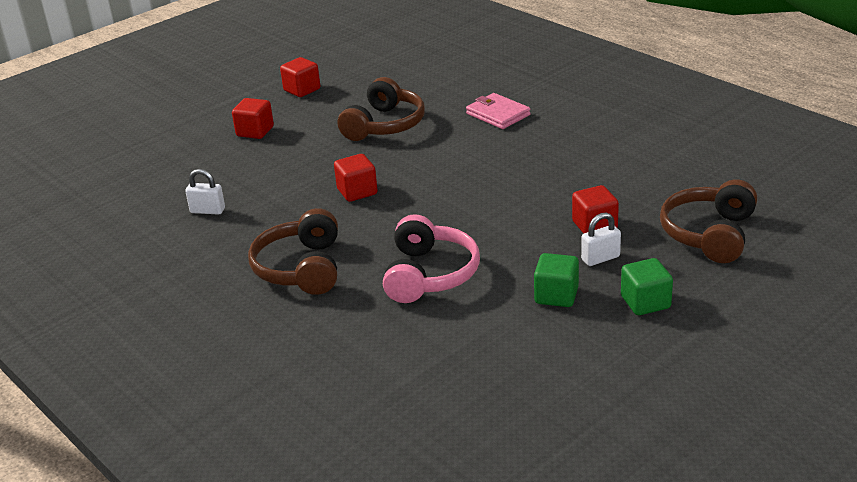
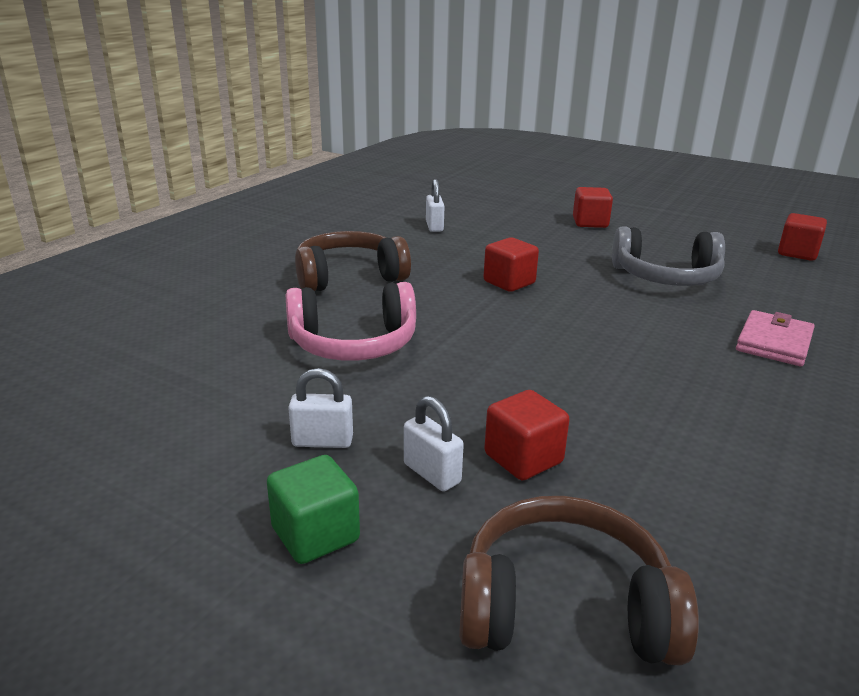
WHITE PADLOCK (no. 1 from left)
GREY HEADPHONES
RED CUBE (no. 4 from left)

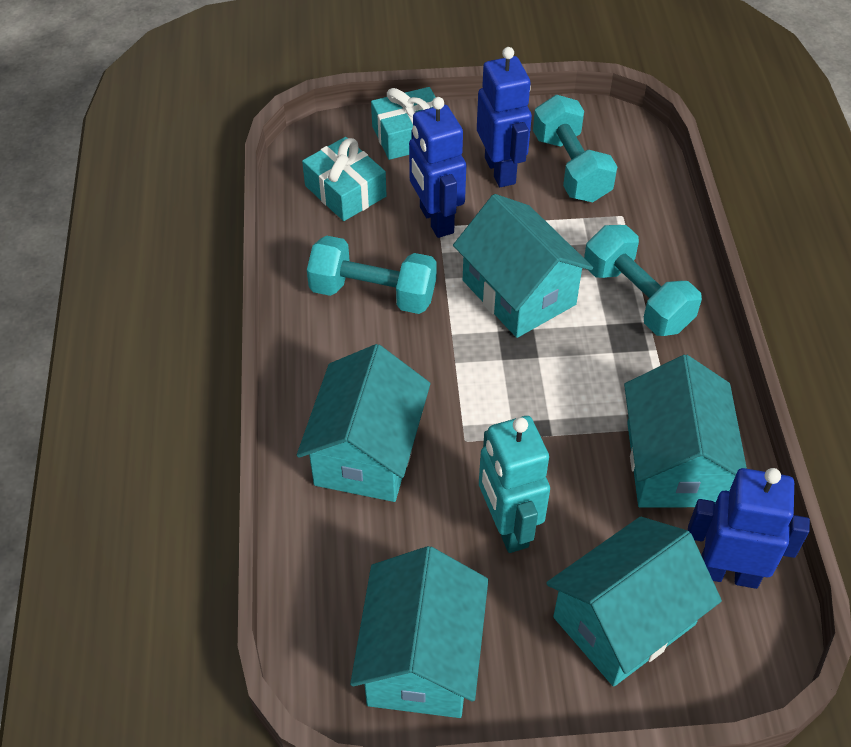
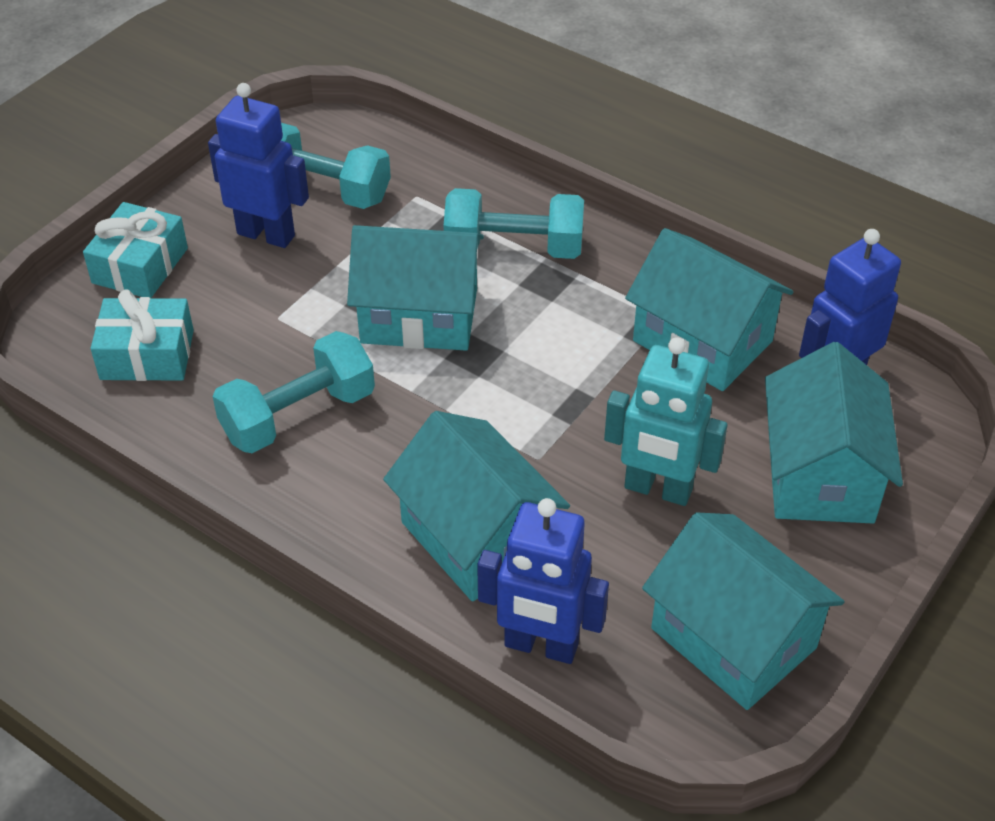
BLUE ROBOT (no. 2 from left)

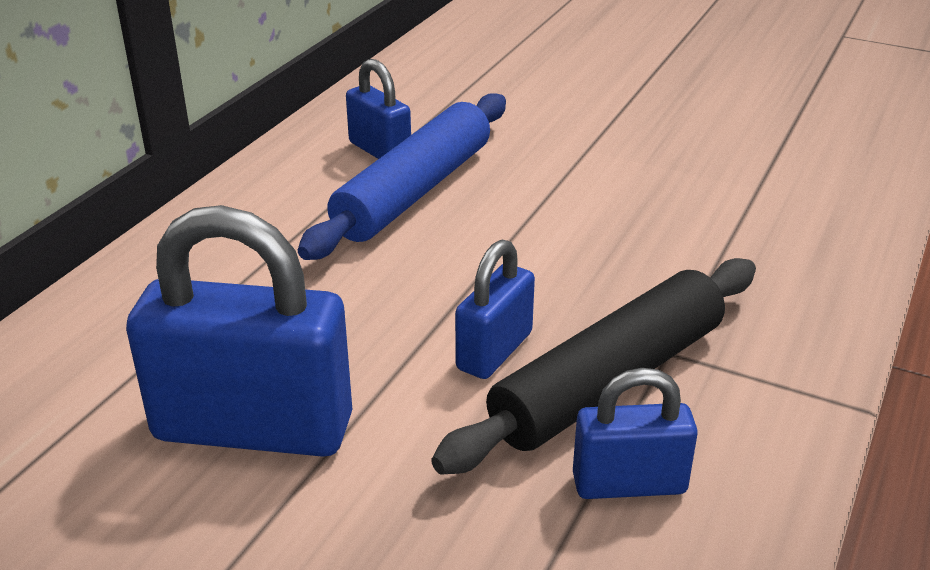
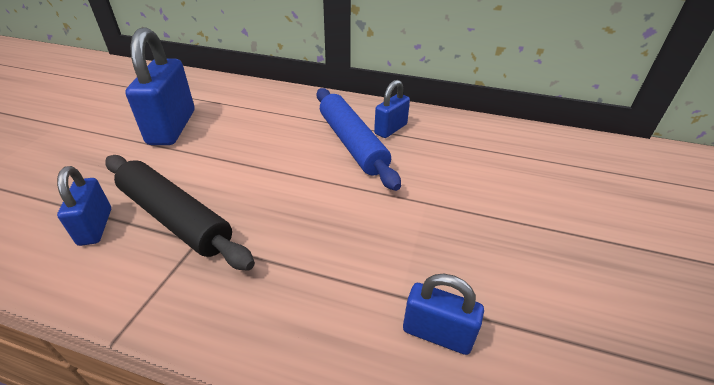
BLUE ROLLING PIN
BLUE PADLOCK (no. 4 from left)

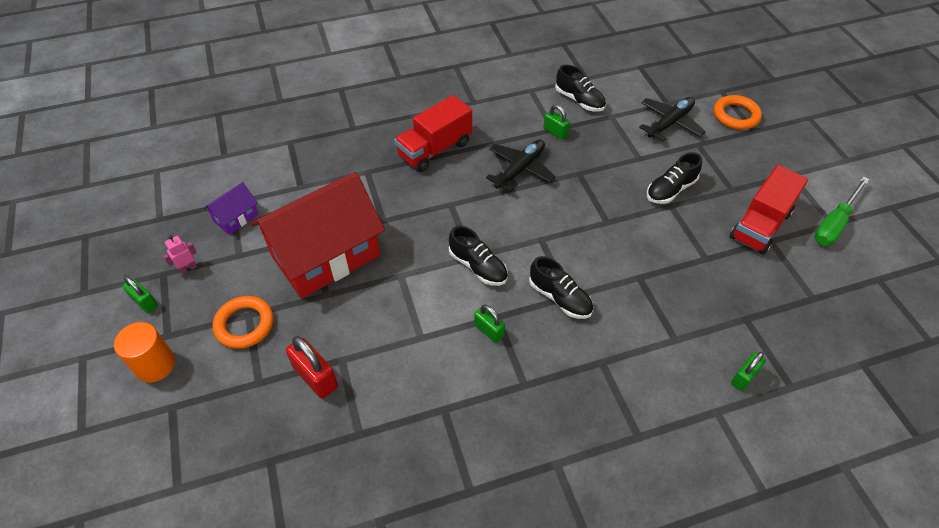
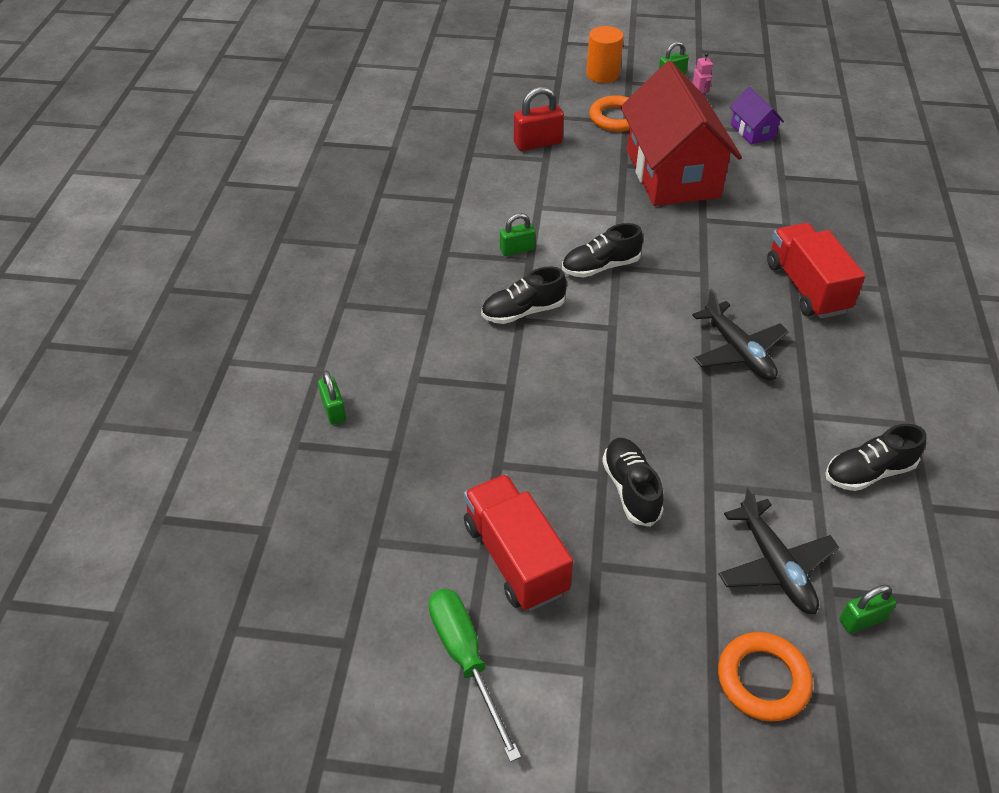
GREEN PADLOCK (no. 4 from left)

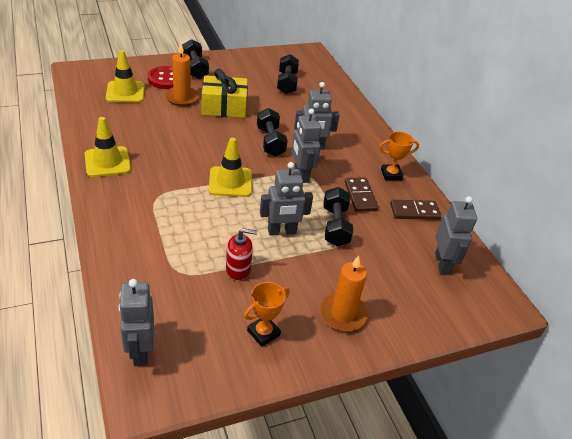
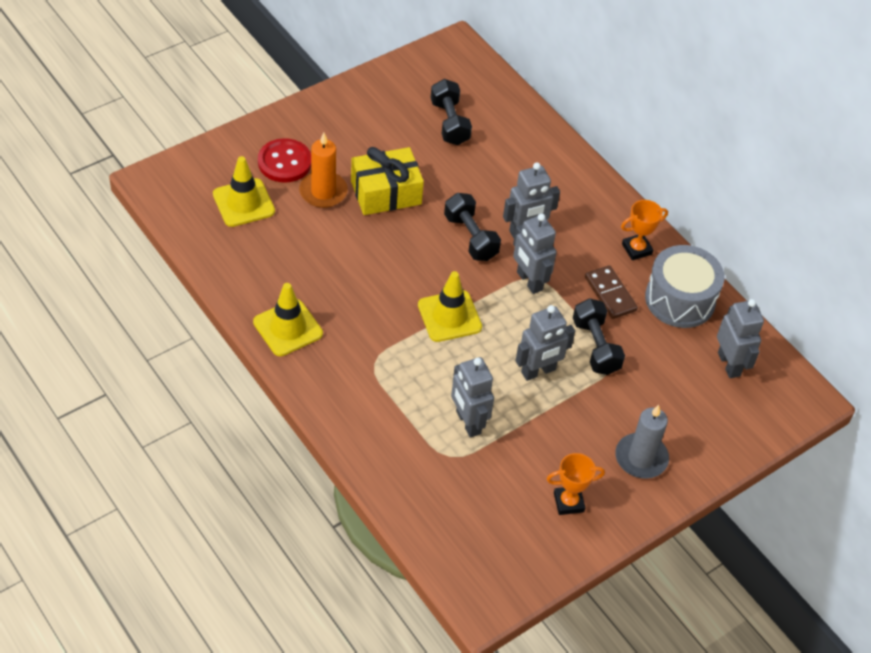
GREY ROBOT (no. 1 from left)
ORANGE TROPHY (no. 1 from left)
GREY CANDLE
GREY DRUM
BLACK DUMBBELL (no. 1 from left in the first image)
RED SOAP DISPENSER

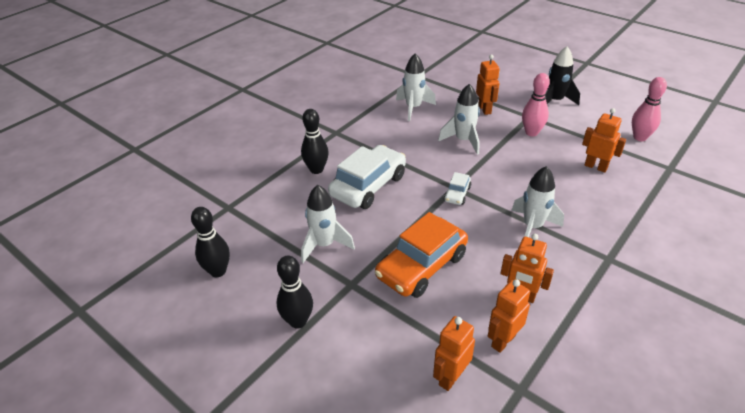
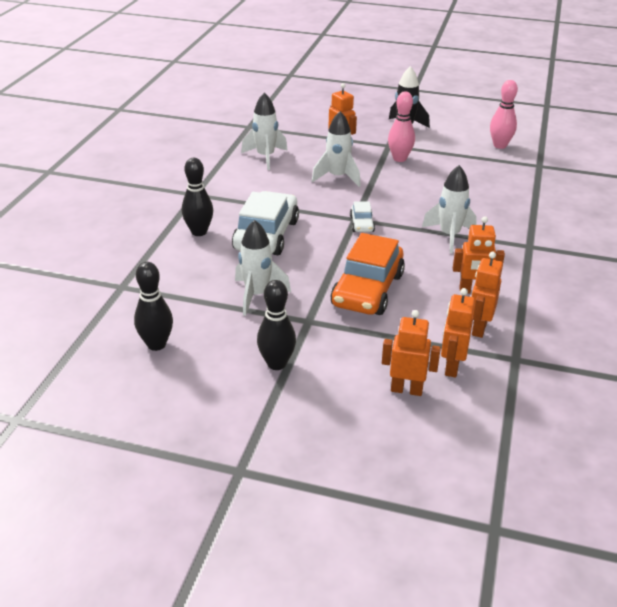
ORANGE ROBOT (no. 2 from left)

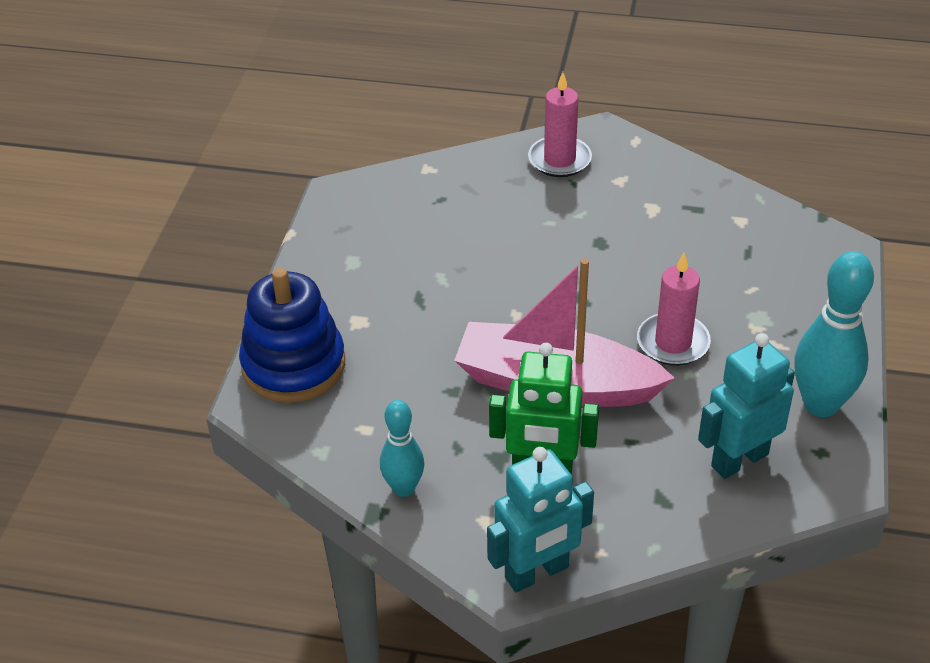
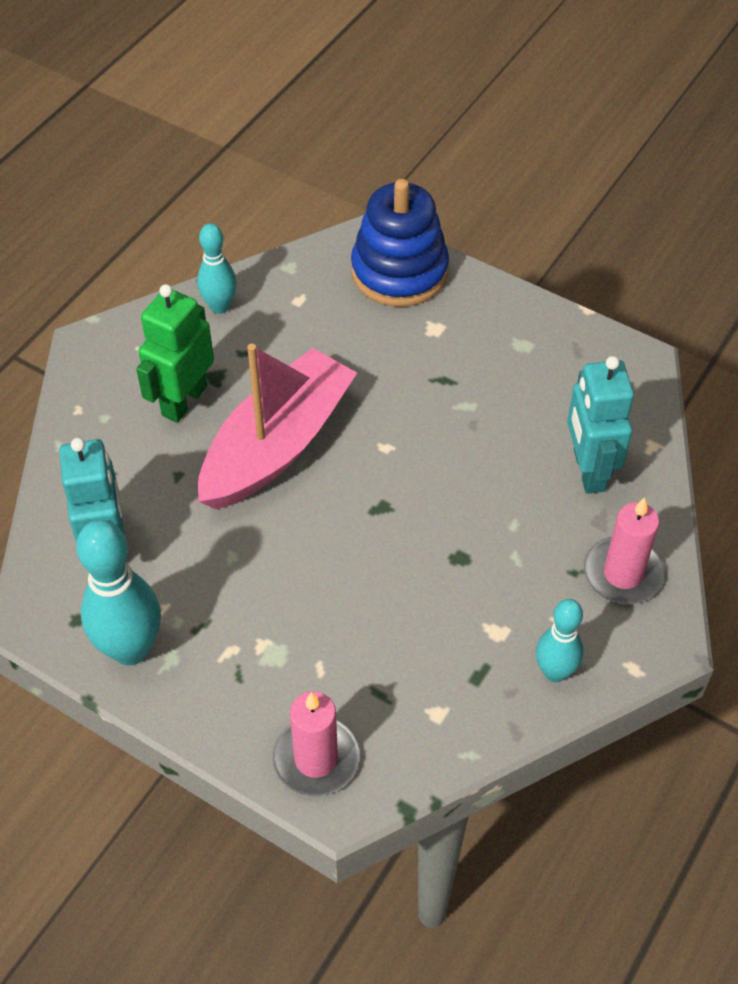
PINK CANDLE (no. 1 from left)
TURQUOISE BOWLING PIN (no. 3 from left)
TURQUOISE ROBOT (no. 2 from left)

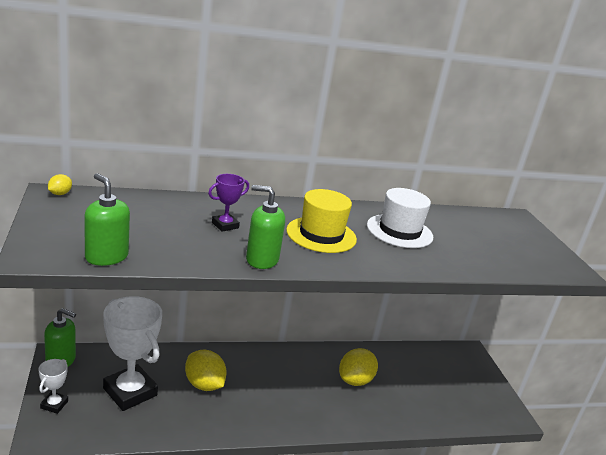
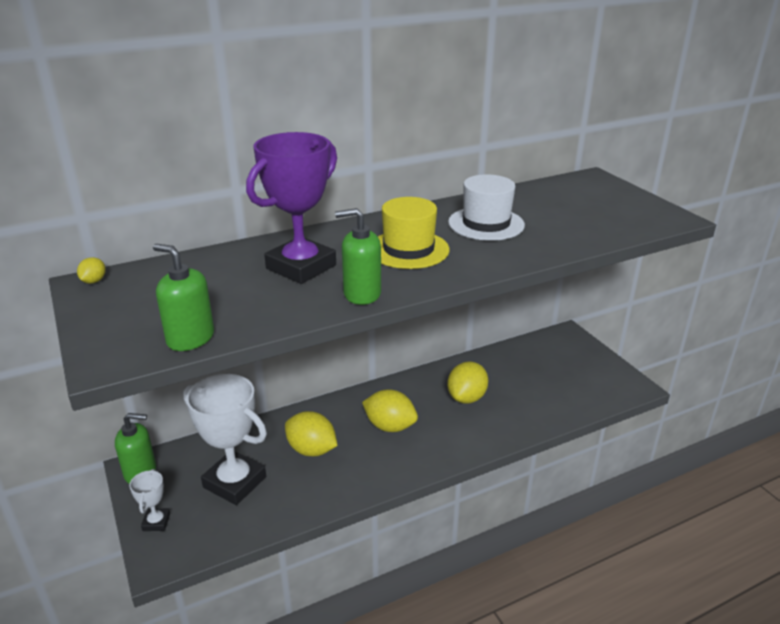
PURPLE TROPHY
YELLOW LEMON (no. 3 from left)

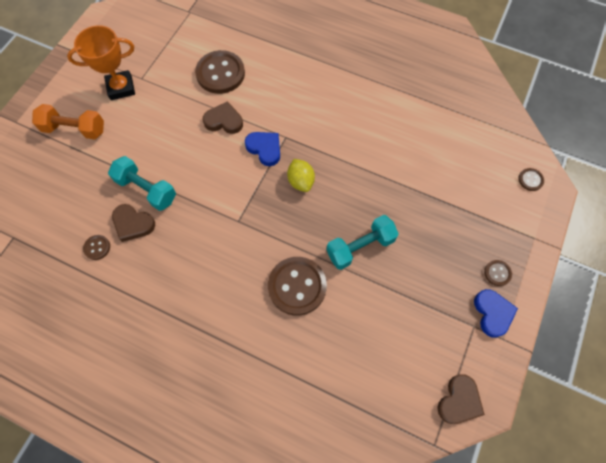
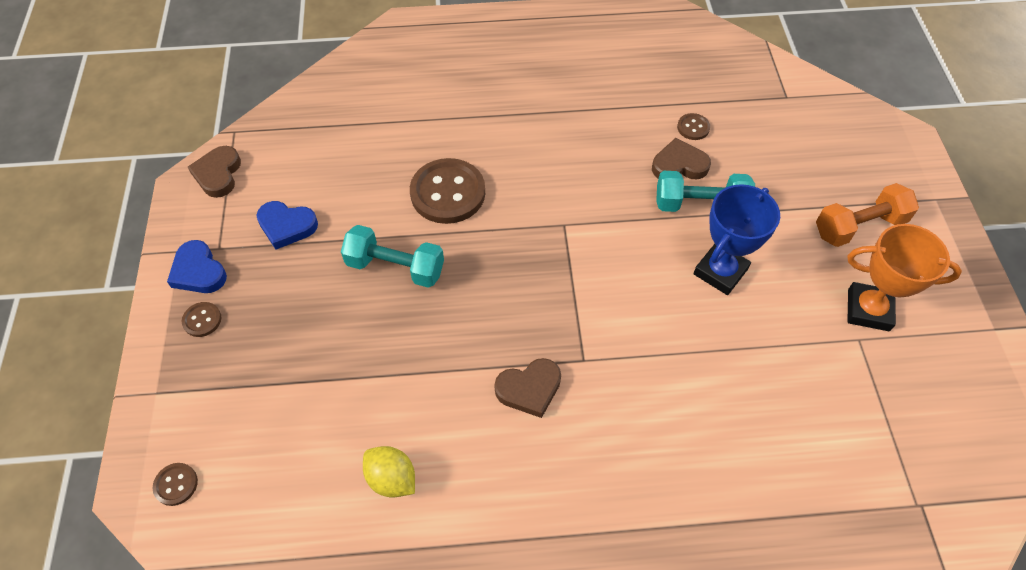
BLUE HEART (no. 2 from left)
TURQUOISE DUMBBELL (no. 1 from left)
YELLOW LEMON
BROWN HEART (no. 2 from left)
BLUE TROPHY
ORANGE TROPHY
BROWN BUTTON (no. 2 from left in the first image)

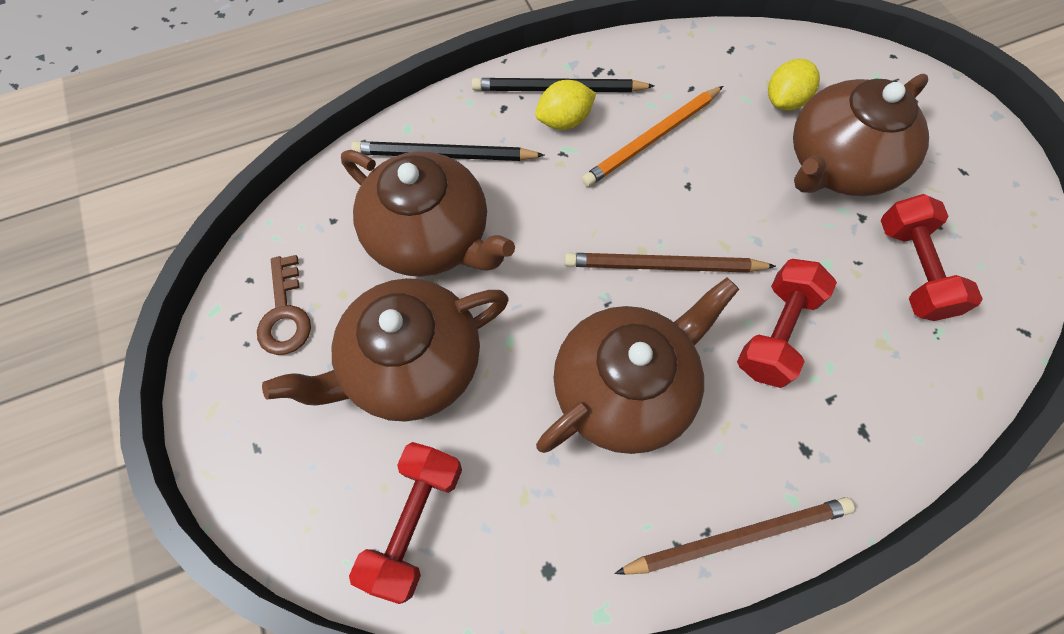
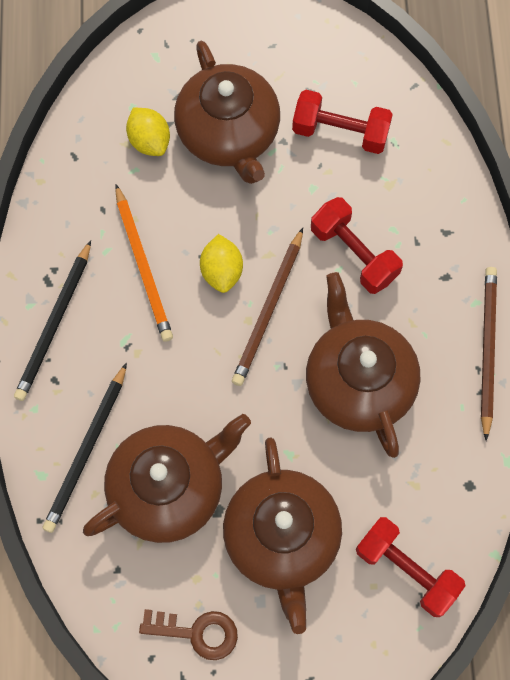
YELLOW LEMON (no. 2 from left)

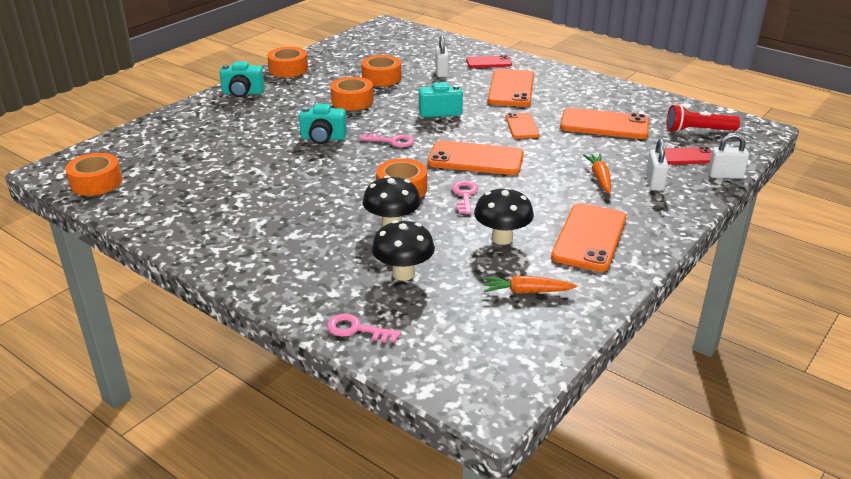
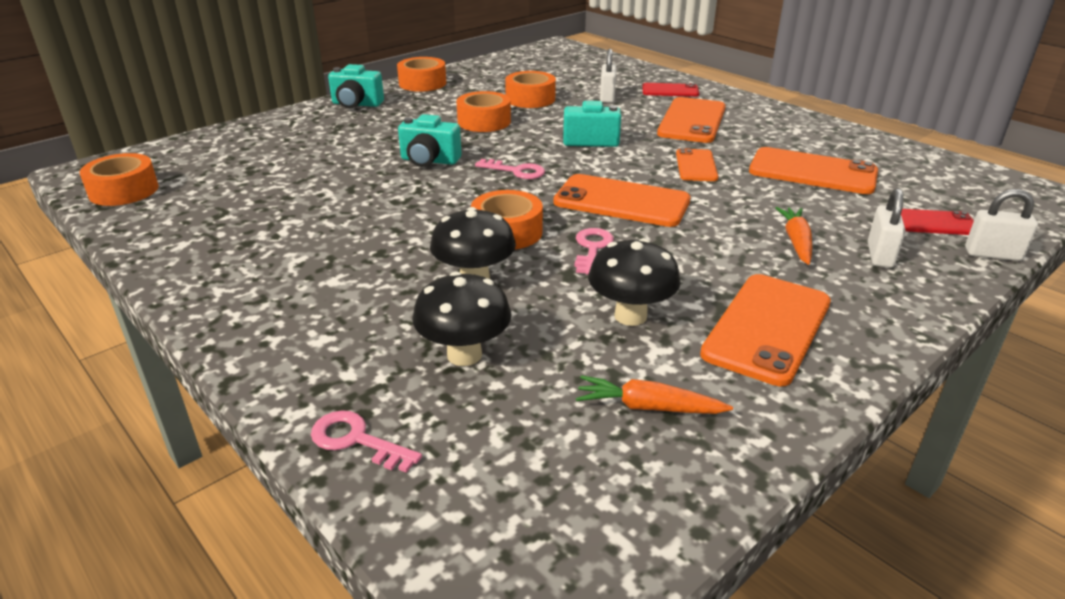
RED FLASHLIGHT

